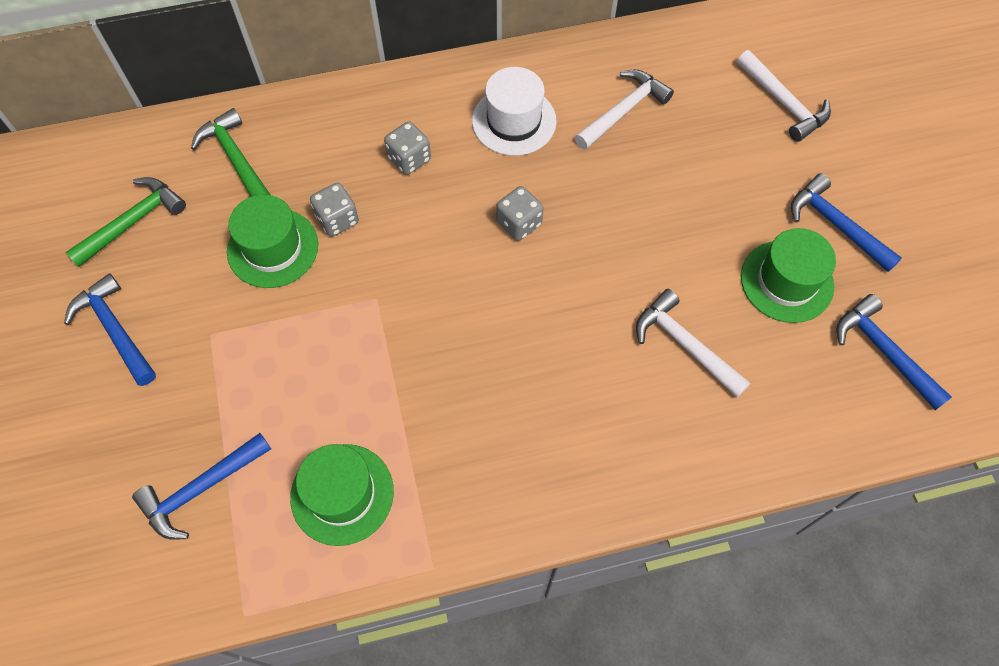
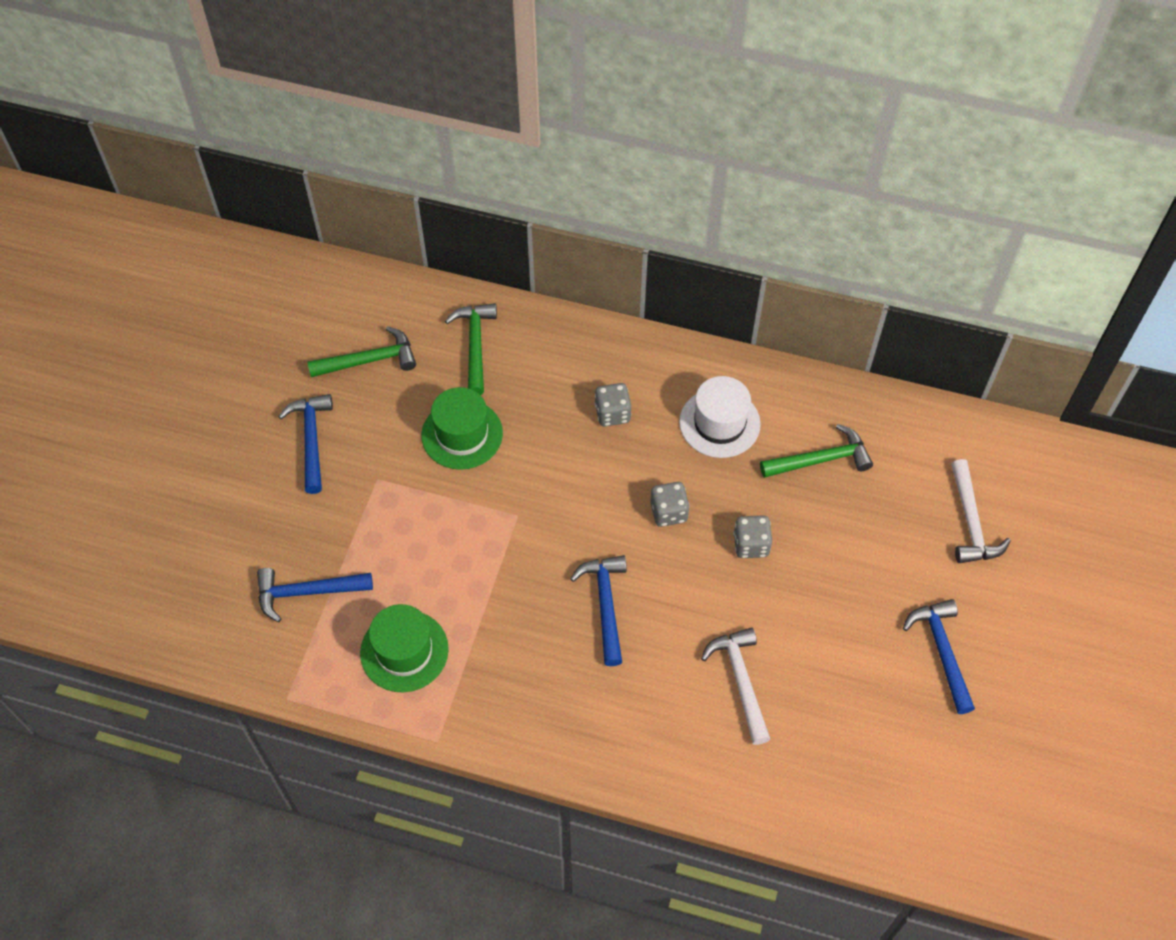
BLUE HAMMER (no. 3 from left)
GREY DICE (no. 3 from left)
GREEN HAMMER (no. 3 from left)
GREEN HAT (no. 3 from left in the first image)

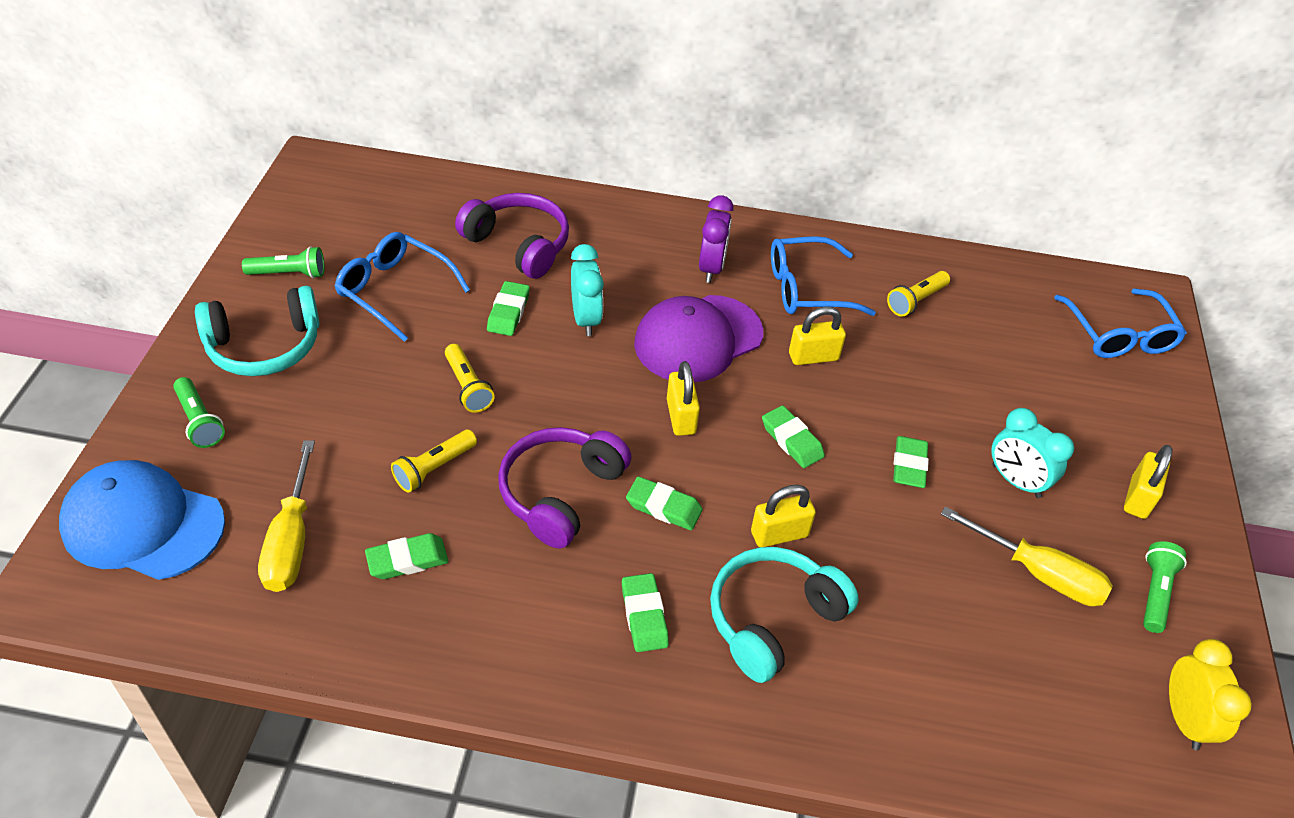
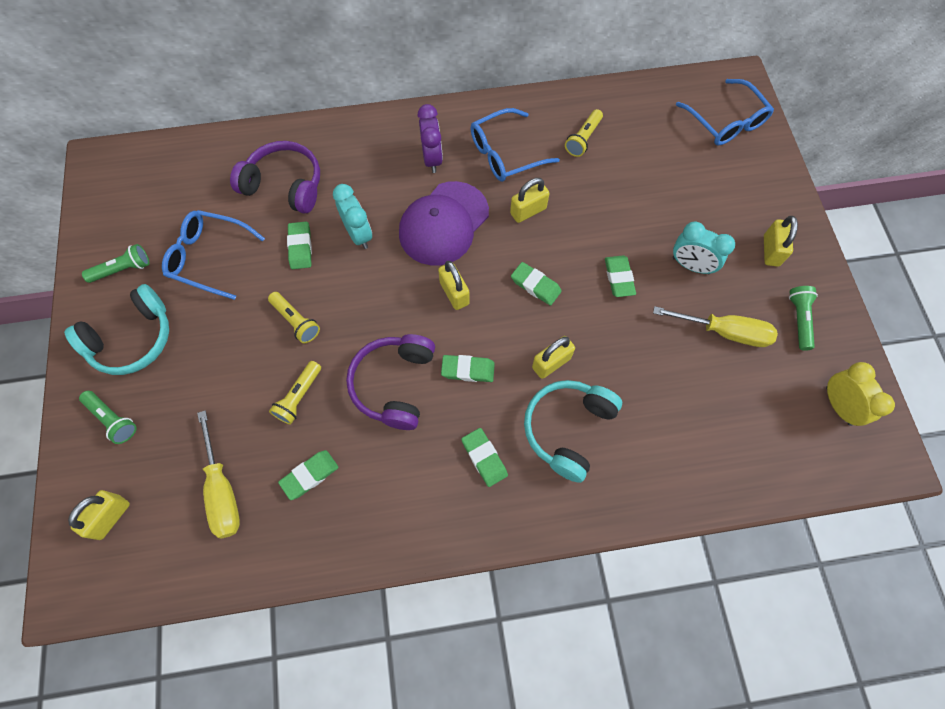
YELLOW PADLOCK (no. 1 from left)

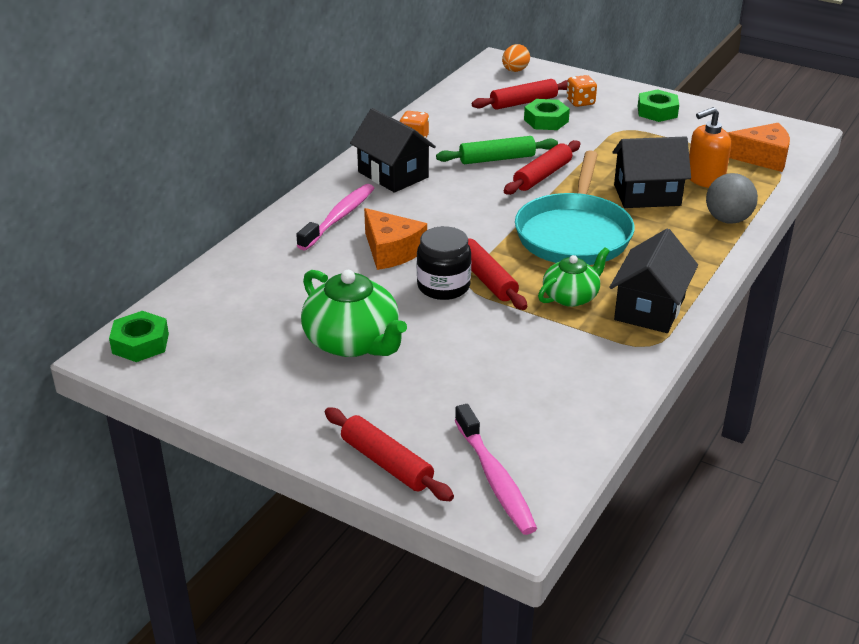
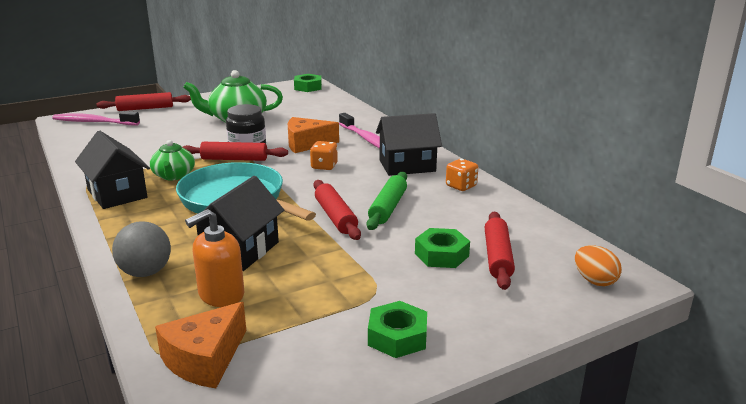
ORANGE SOAP DISPENSER
ORANGE DICE (no. 1 from left)

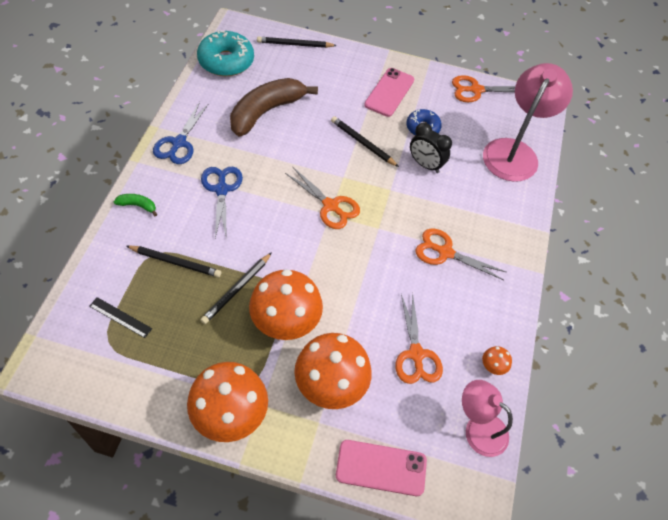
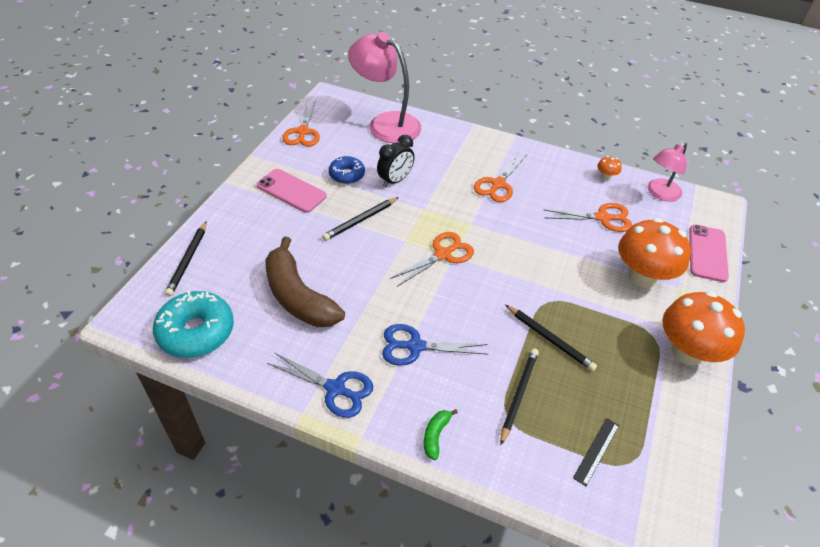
ORANGE MUSHROOM (no. 2 from left in the first image)

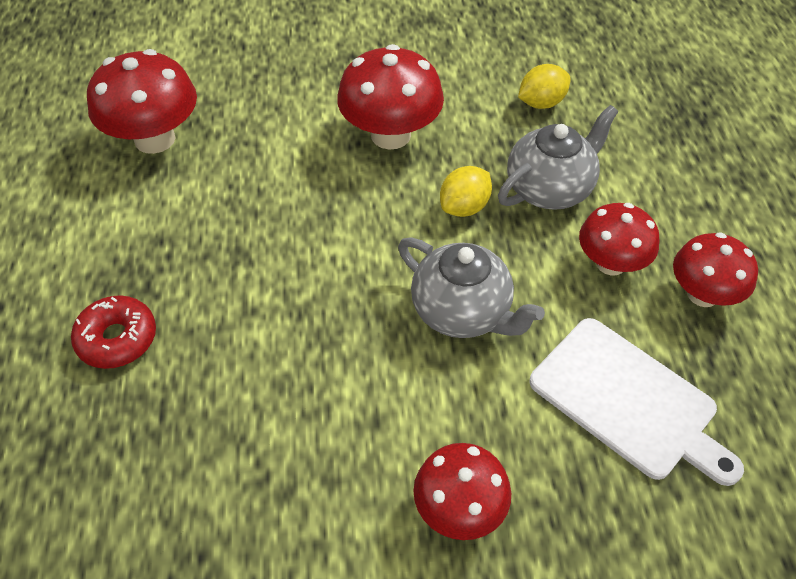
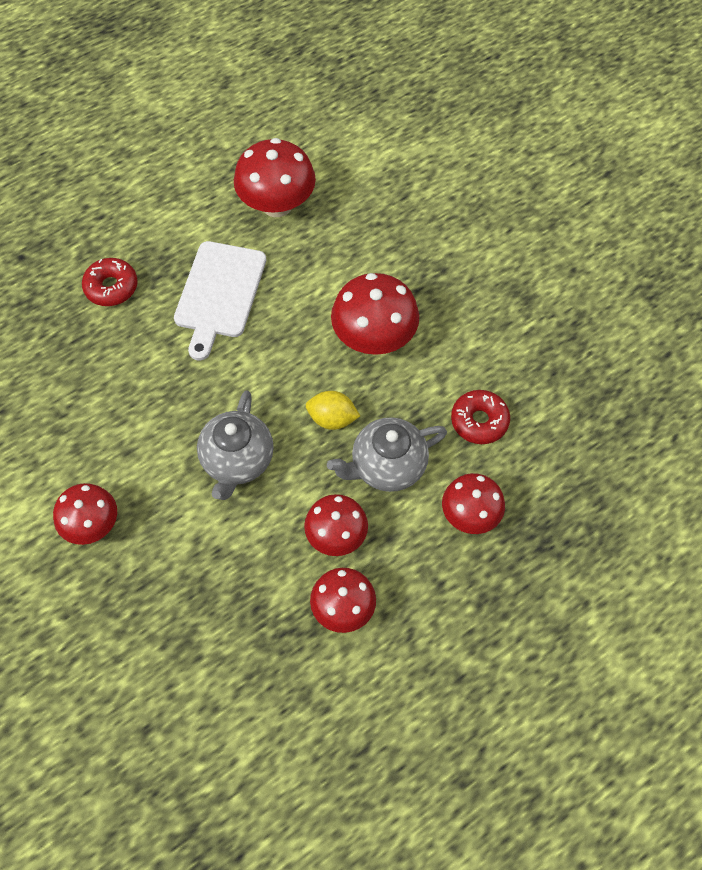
WHITE CUTTING BOARD
GREY TEAPOT (no. 2 from left)
RED MUSHROOM (no. 6 from left)
RED DONUT (no. 2 from left)

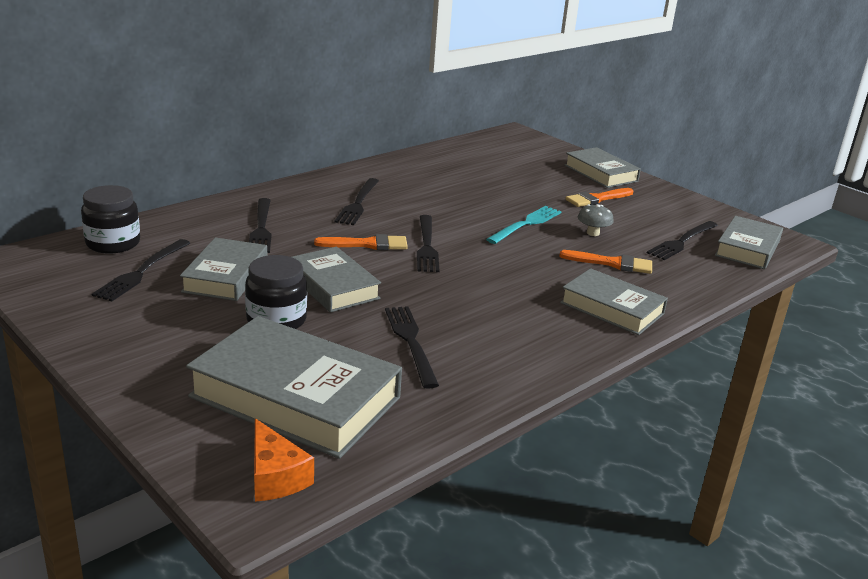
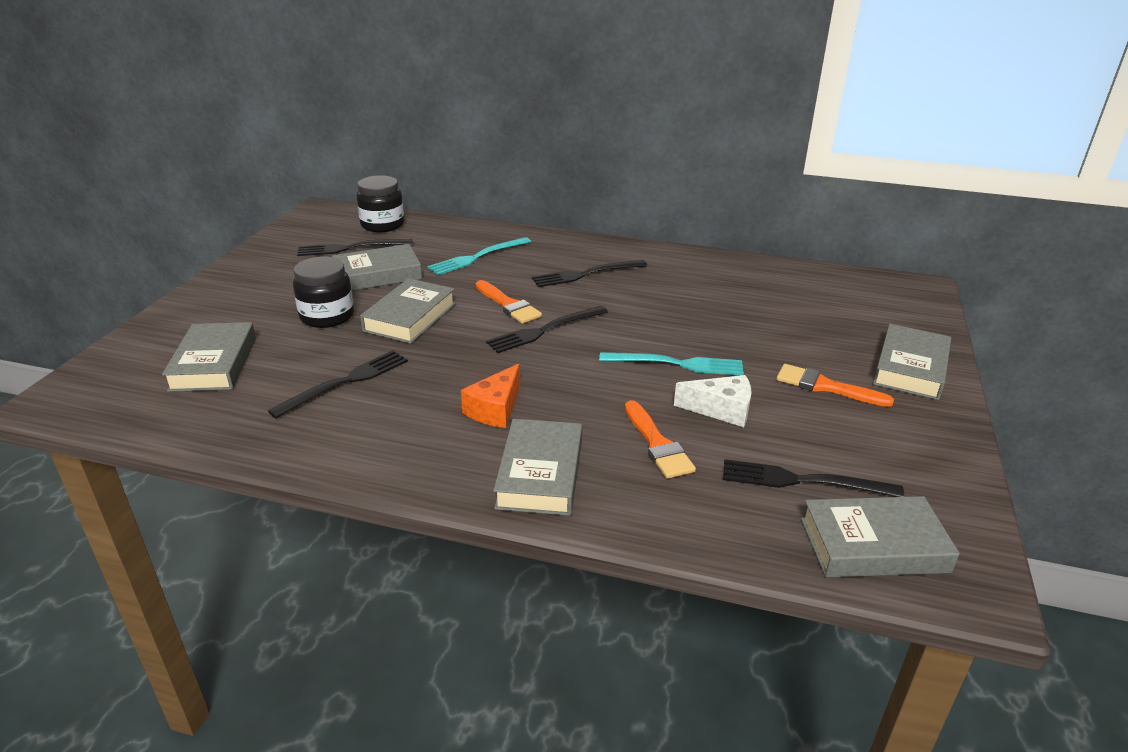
GREY BOOK (no. 1 from left)
TURQUOISE FORK (no. 1 from left)
ORANGE CHEESE
WHITE CHEESE

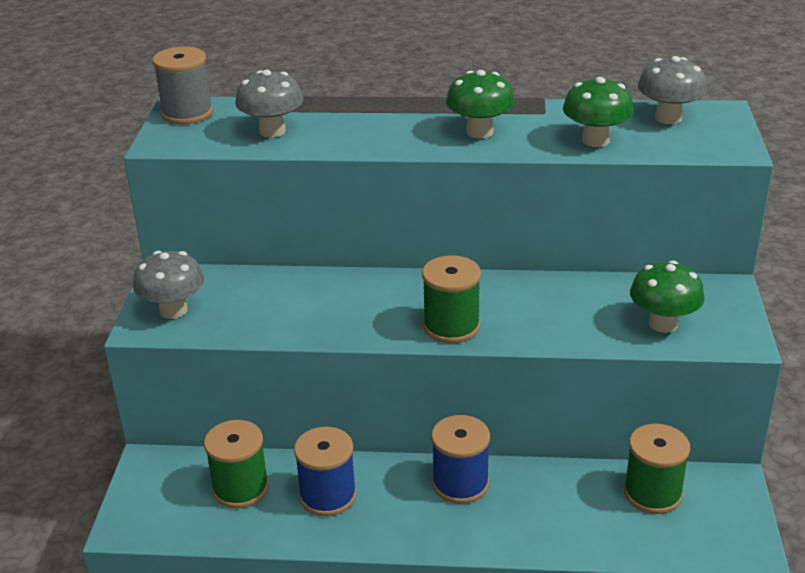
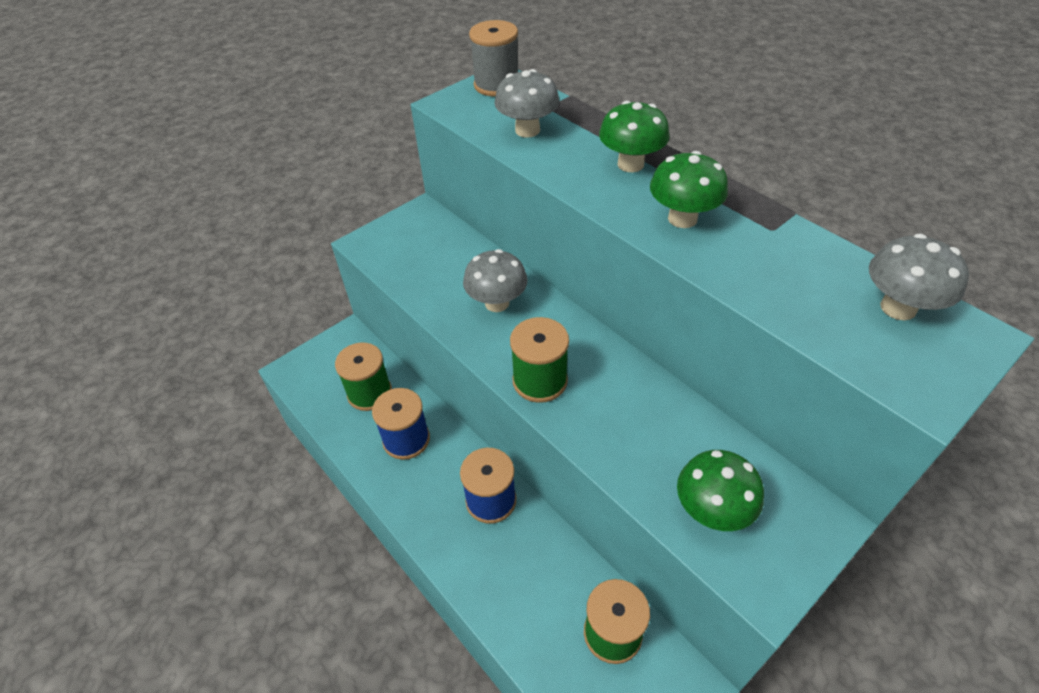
GREY MUSHROOM (no. 1 from left)
GREEN MUSHROOM (no. 1 from left)

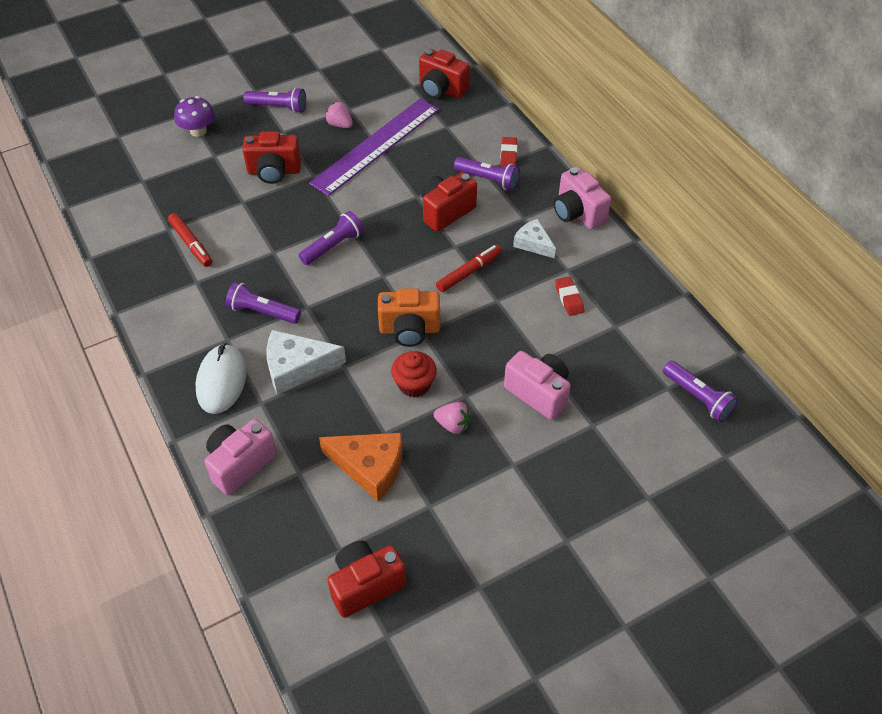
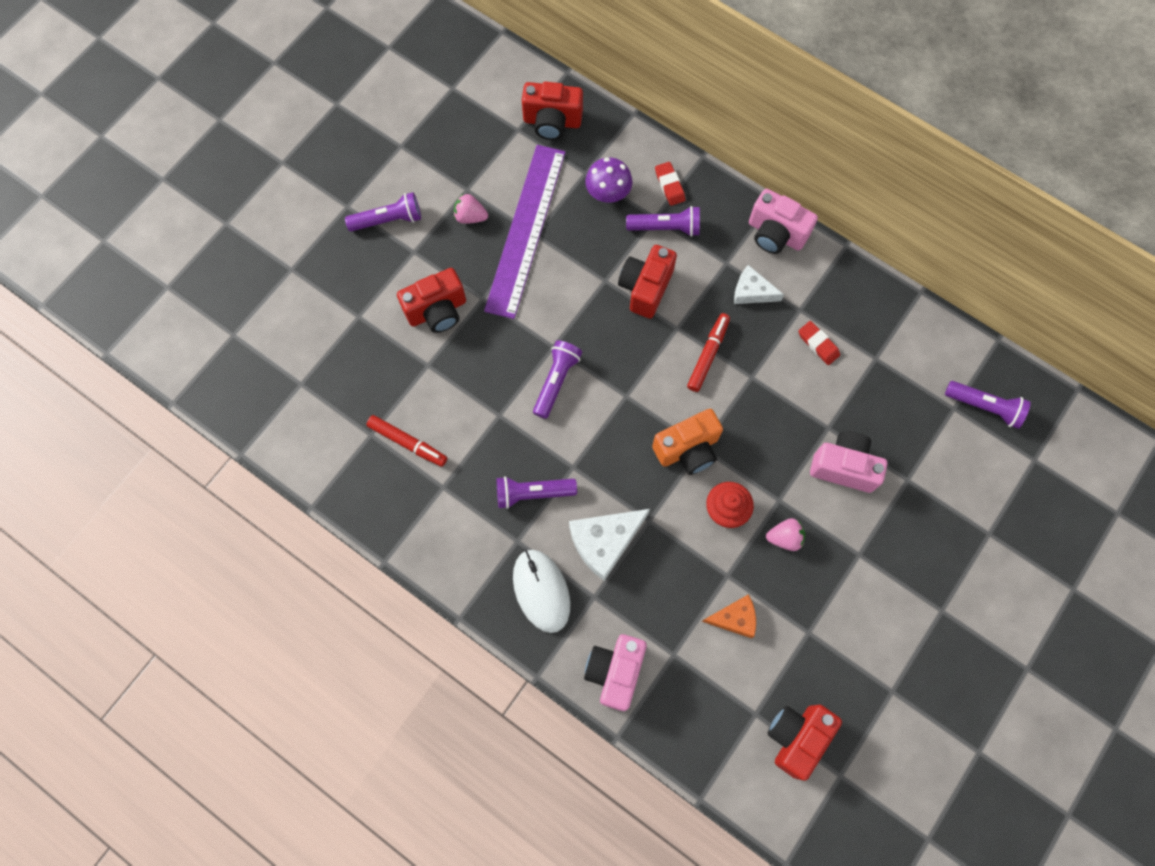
PURPLE MUSHROOM
ORANGE CHEESE

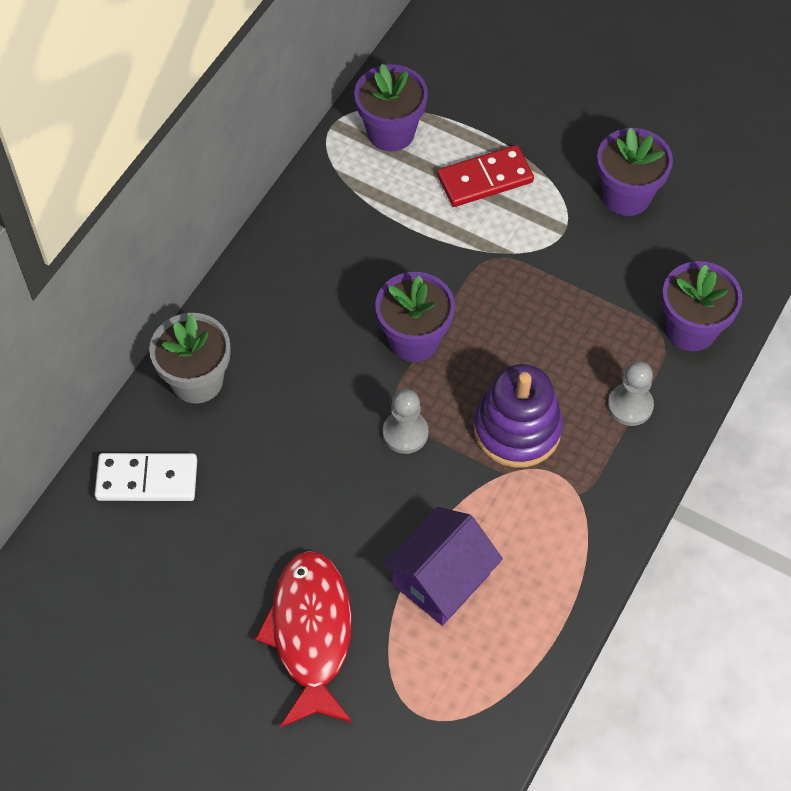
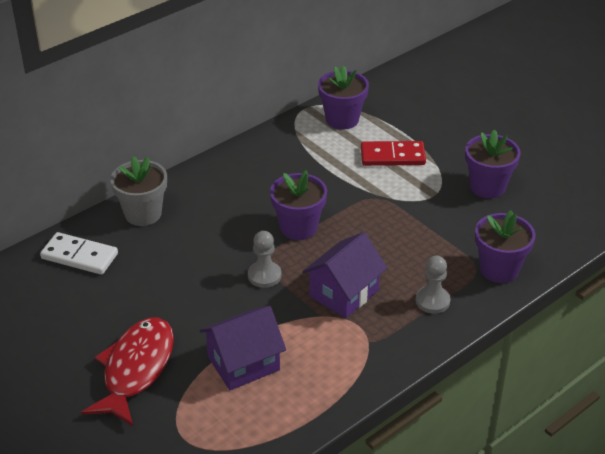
PURPLE HOUSE (no. 2 from left)

